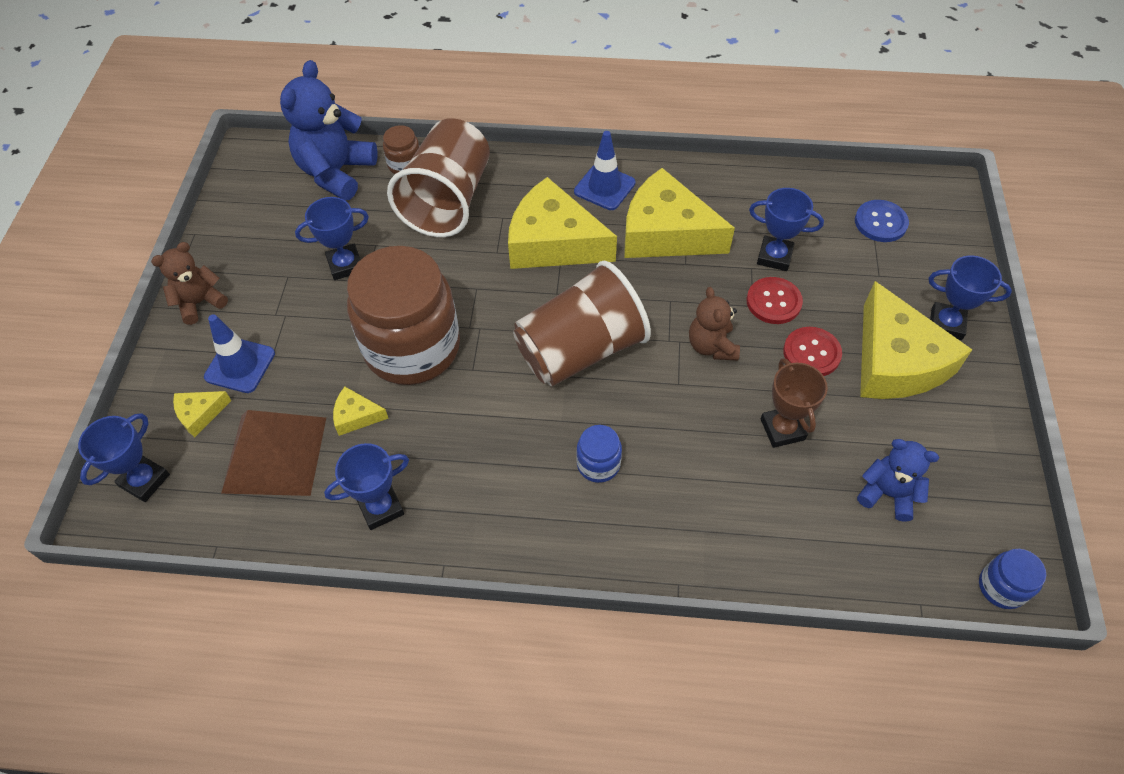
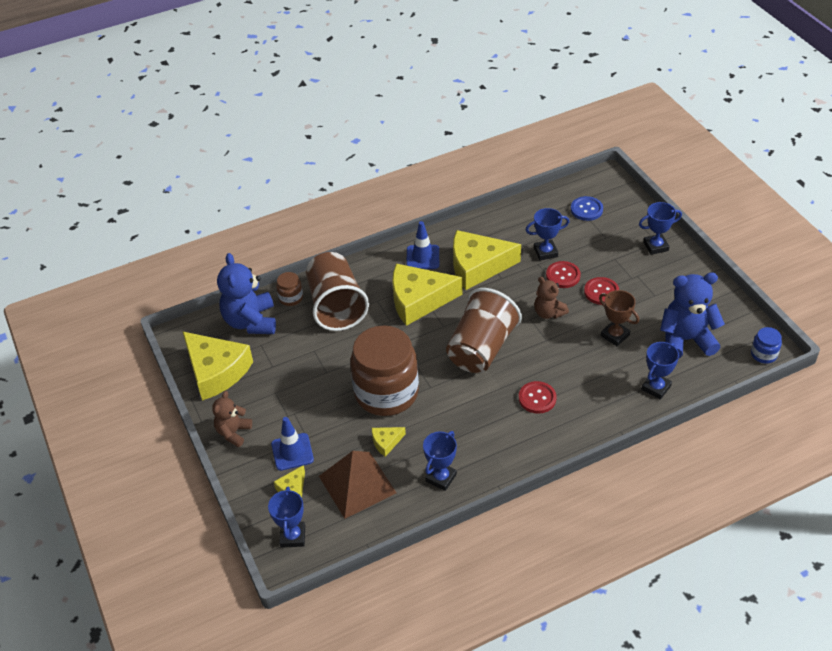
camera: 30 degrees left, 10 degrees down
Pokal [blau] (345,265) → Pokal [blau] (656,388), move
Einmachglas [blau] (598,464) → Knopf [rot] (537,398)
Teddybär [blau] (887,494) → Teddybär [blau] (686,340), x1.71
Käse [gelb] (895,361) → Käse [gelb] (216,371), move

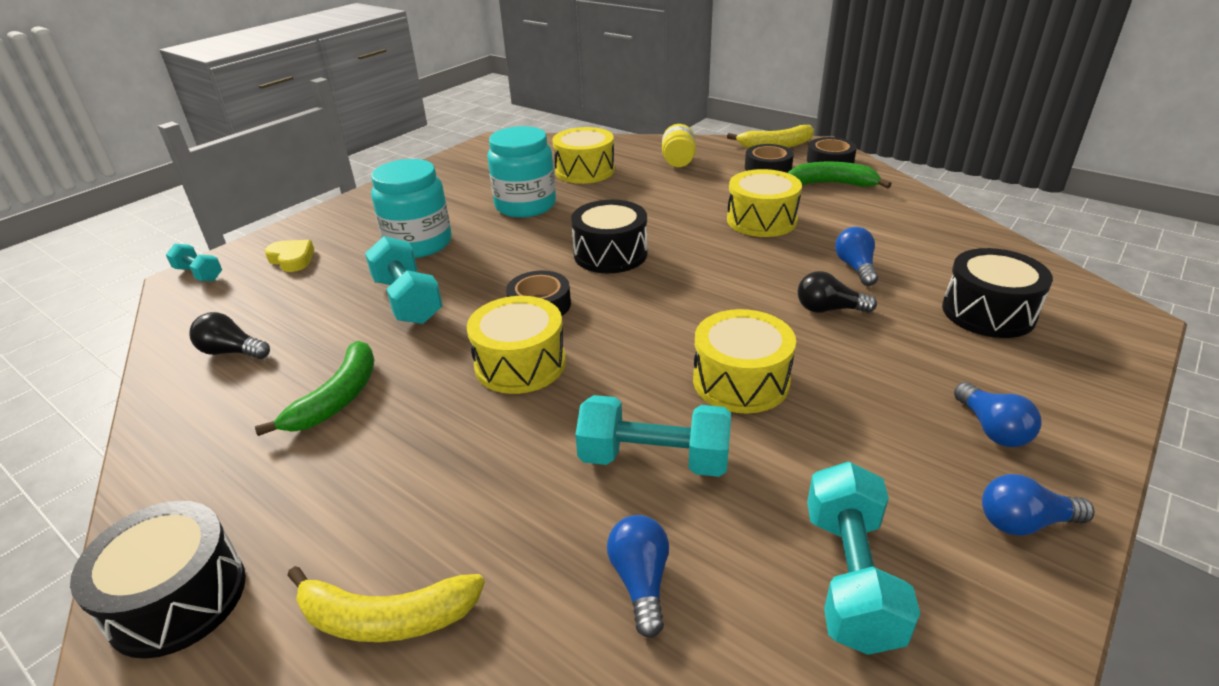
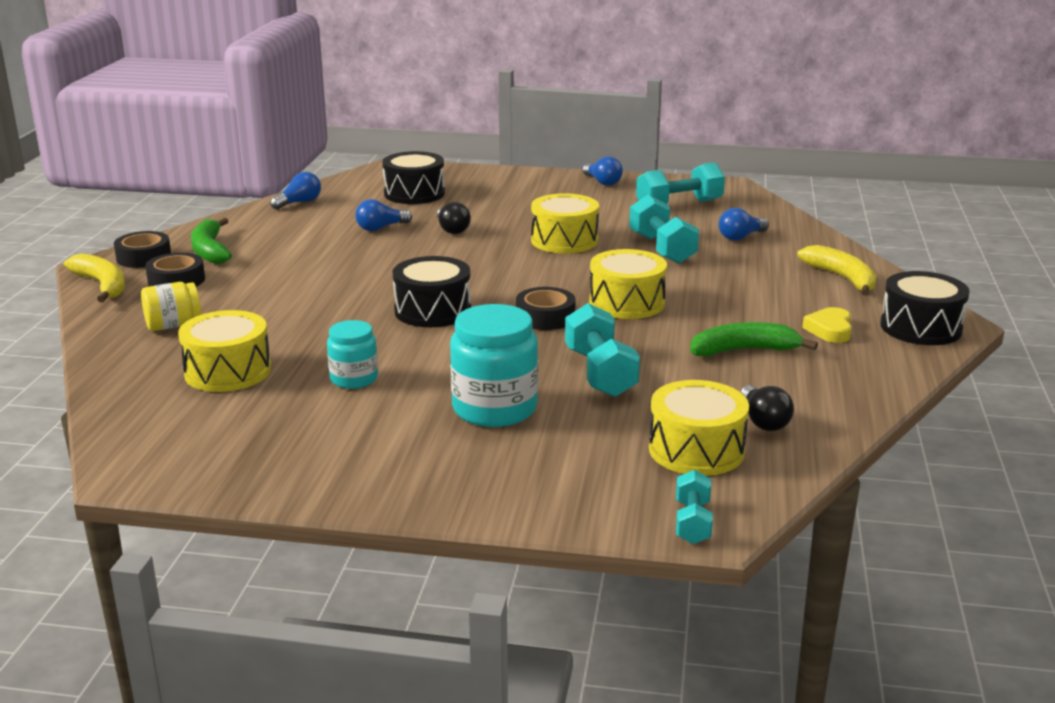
camera: 120 degrees left, 10 degrees down
Herz [gelb] (292,259) → Herz [gelb] (830,330), move
Hantel [türkis] (408,300) → Hantel [türkis] (600,373), 45 degrees counterclockwise
Einmachglas [türkis] (525,205) → Einmachglas [türkis] (354,379), x0.59
Trommel [gelb] (761,220) → Trommel [gelb] (696,450), move
Glühbirne [blau] (992,429) → Glühbirne [blau] (299,203), move

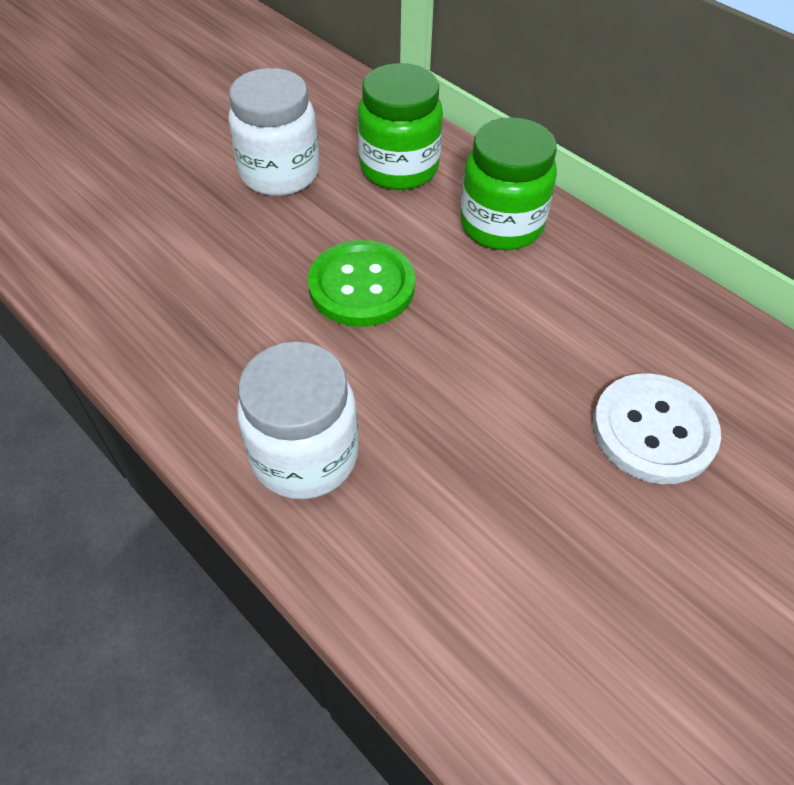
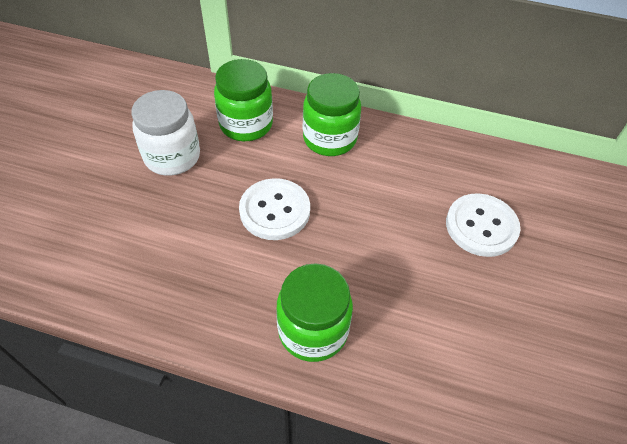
camera: 30 degrees left, 0 degrees up
Einmachglas [weiß] (305,455) → Einmachglas [grün] (313,330)
Knopf [grün] (361,286) → Knopf [weiß] (275,210)

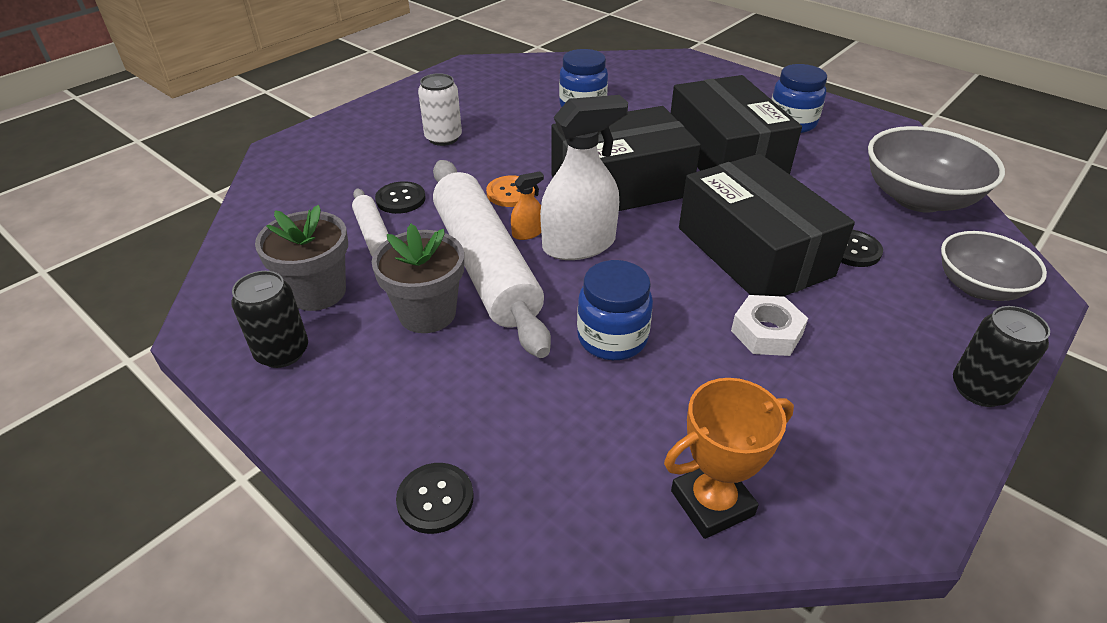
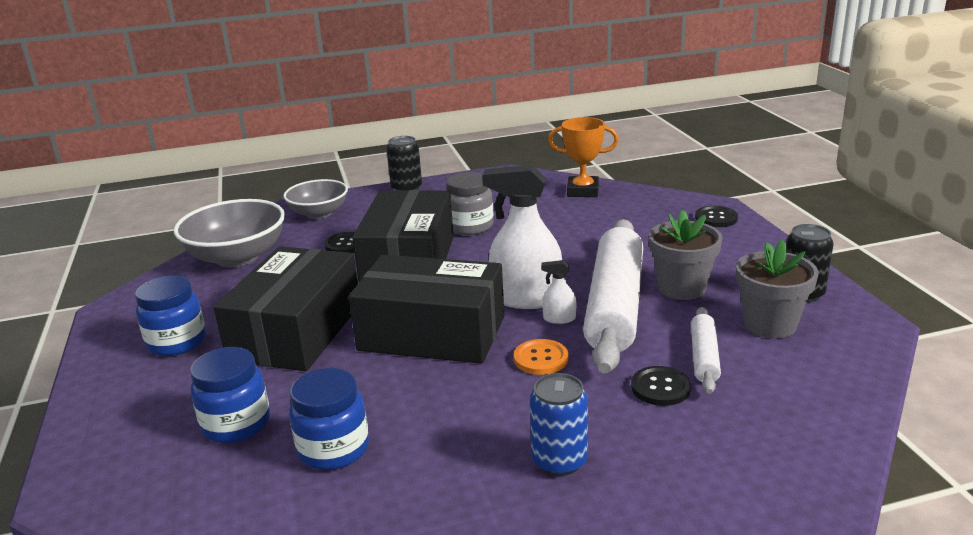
camera: 145 degrees left, 15 degrees down
Dose [weiß] (443,138) → Dose [blau] (559,461)
Sprühflasche [orange] (527,233) → Sprühflasche [weiß] (559,319)
Einmachglas [blau] (612,338) → Einmachglas [blau] (236,424), move
Sechskantmutter [weiß] (766,332) → Einmachglas [grau] (470,227)

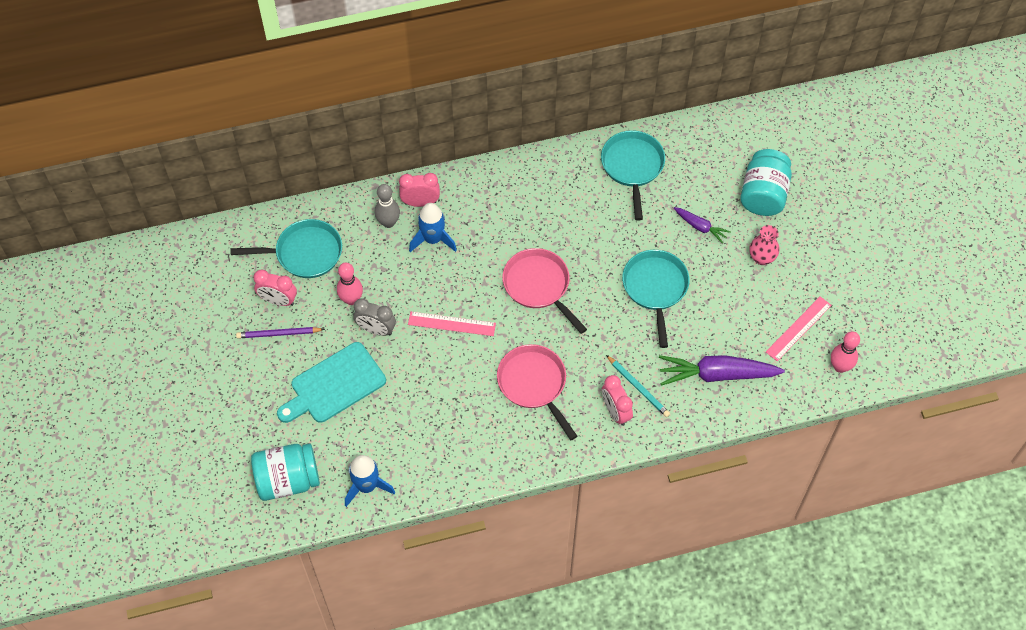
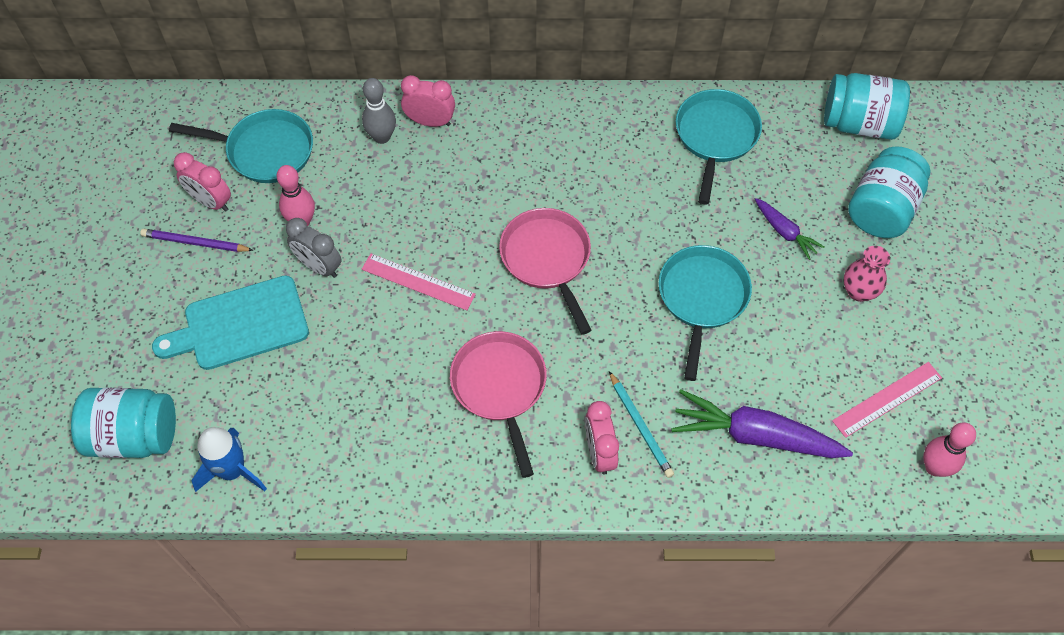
camera: 15 degrees right, 0 degrees up
Rakete [blau] (433,239) → -
- → Einmachglas [türkis] (859,124)

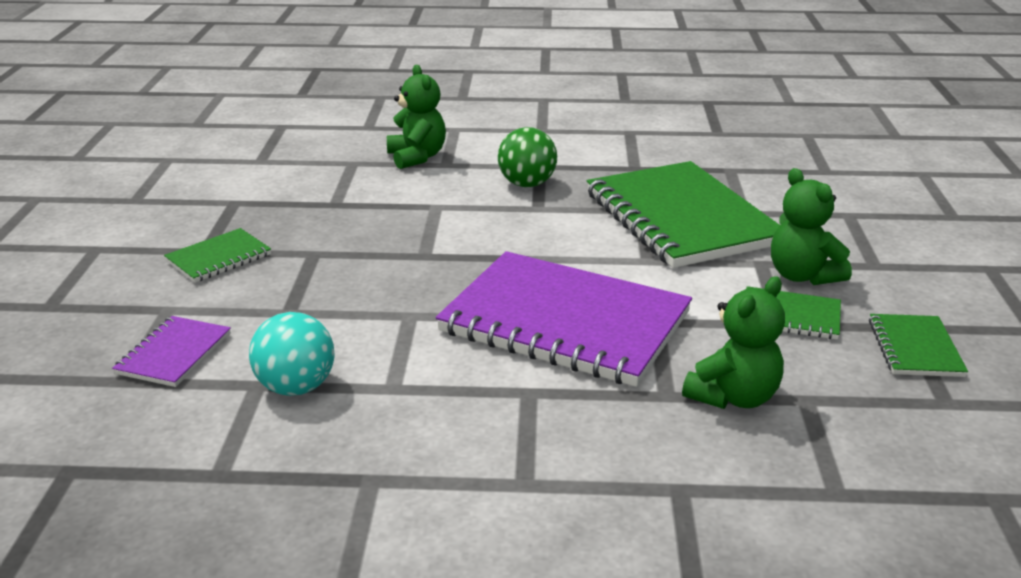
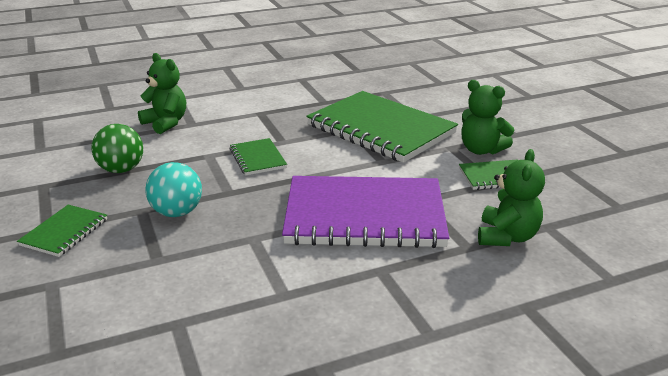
camera: 25 degrees left, 0 degrees up
Notizbuch [lila] (174,354) → -
Ball [türkis] (296,387) → Ball [türkis] (177,212), move
Ball [grün] (527,184) → Ball [grün] (121,170), move
Notizbuch [grün] (915,348) → Notizbuch [grün] (258,158), move

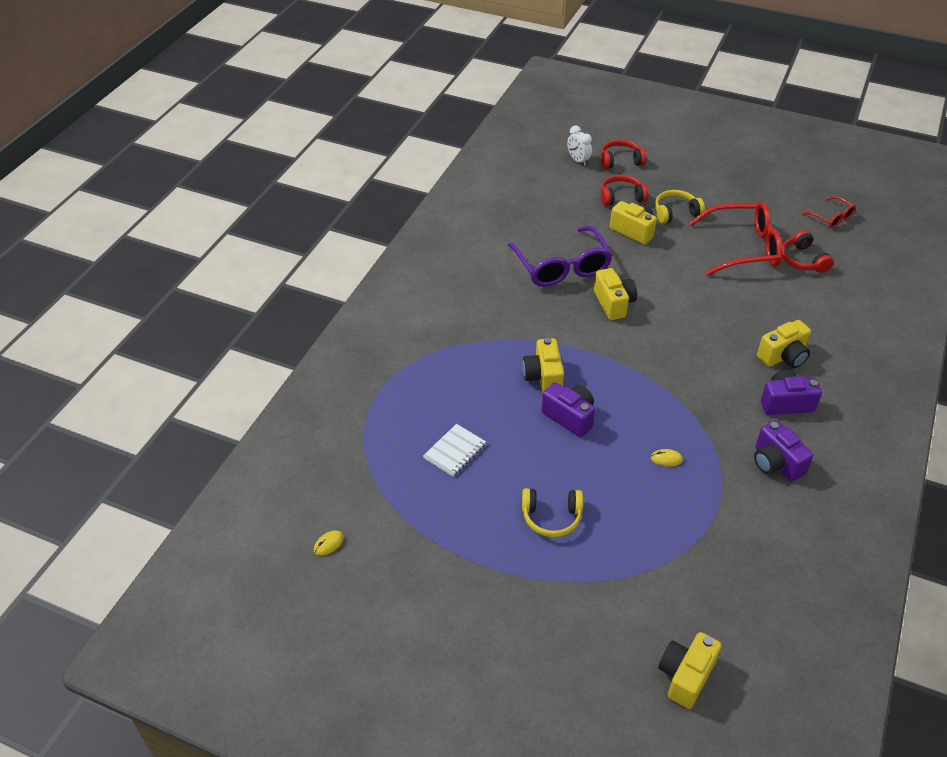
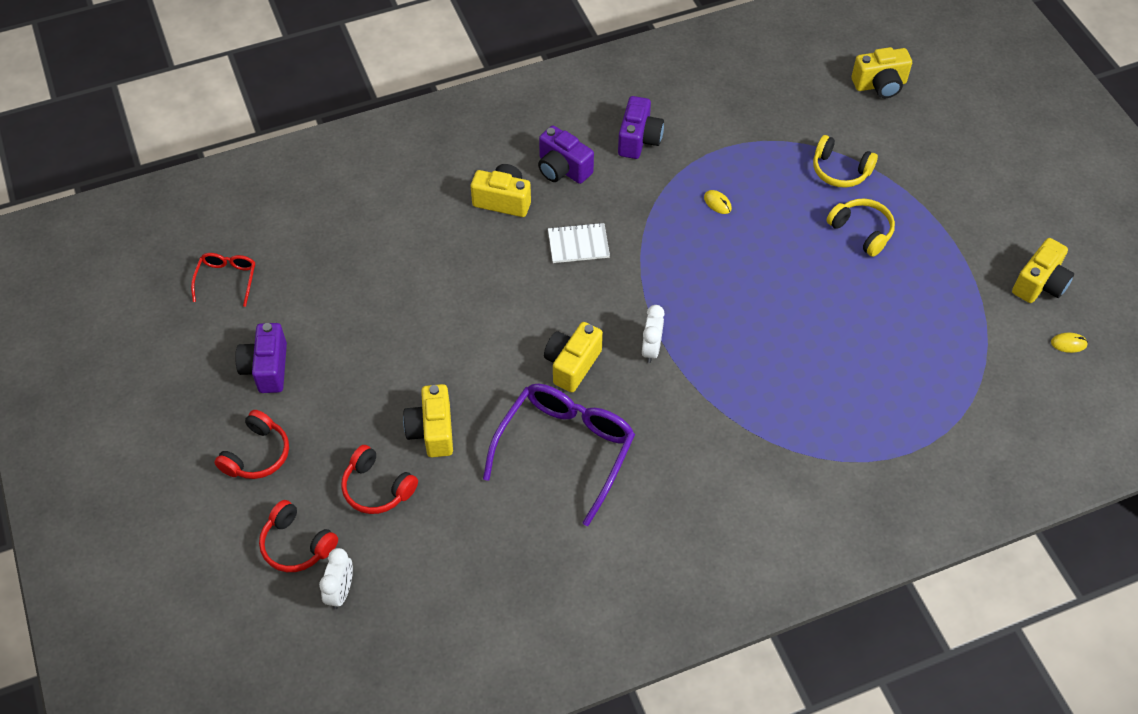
camera: 135 degrees left, 10 degrees up
Notizbuch [weiß] (454,451) → Notizbuch [weiß] (578,244), move
Kamera [gelb] (543,377) → Kamera [gelb] (1039,284), move
Kamera [lila] (570,417) → Kamera [lila] (267,368), move
Kopfhörer [gelb] (675,213) → Kopfhörer [gelb] (840,170), move
Brille [rot] (742,248) → -
Kopfhörer [rot] (802,260) → Kopfhörer [rot] (257,454), move
- → Wecker [weiß] (651,349)

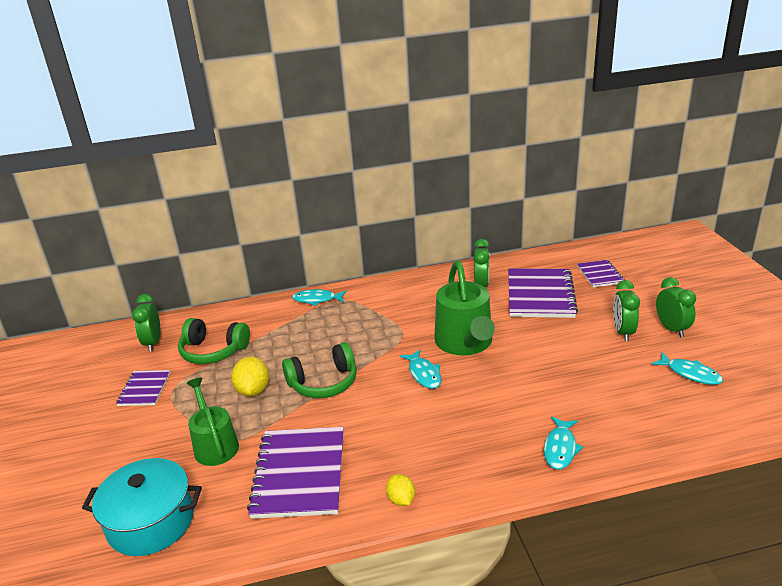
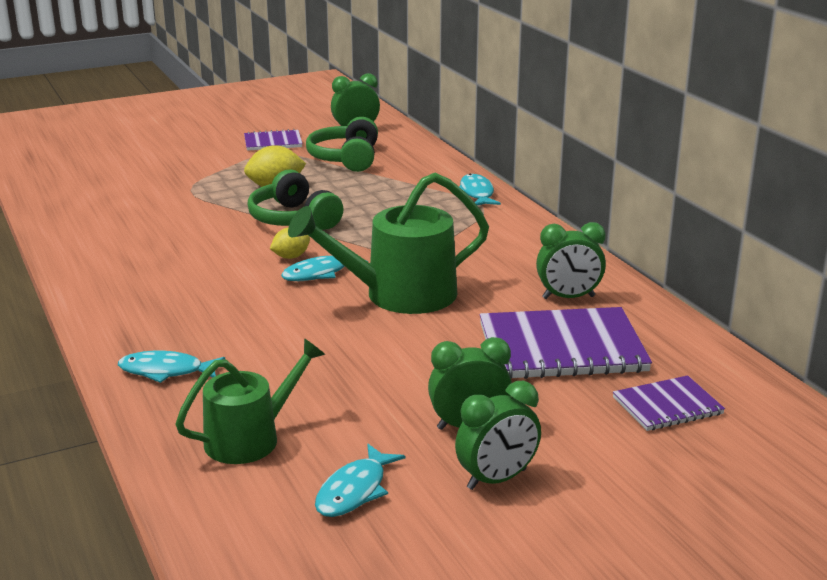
camera: 75 degrees right, 5 degrees down
Kochtopf [türkis] (151,522) → -
Gießkanne [grün] (215,445) → Gießkanne [grün] (250,438), move
Notizbuch [lila] (299,474) → -
Zitrone [gelb] (401,500) → Zitrone [gelb] (291,257), move

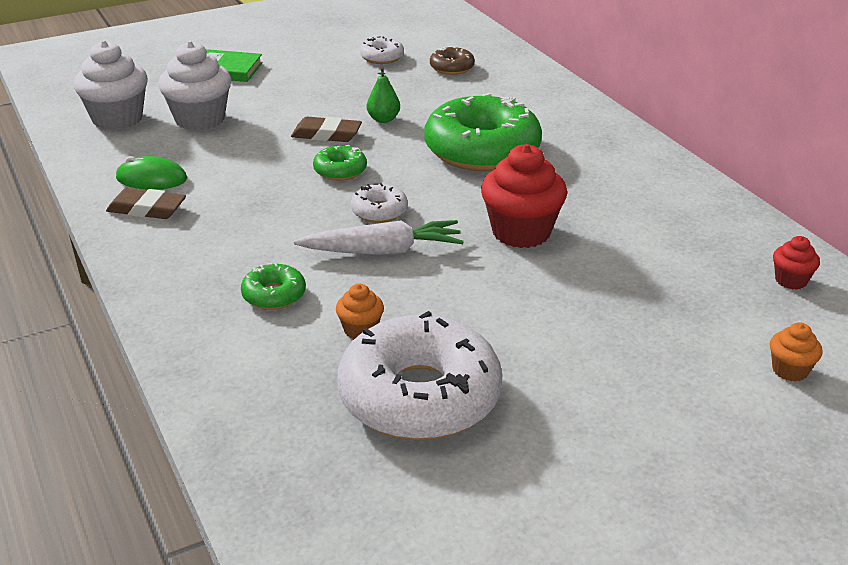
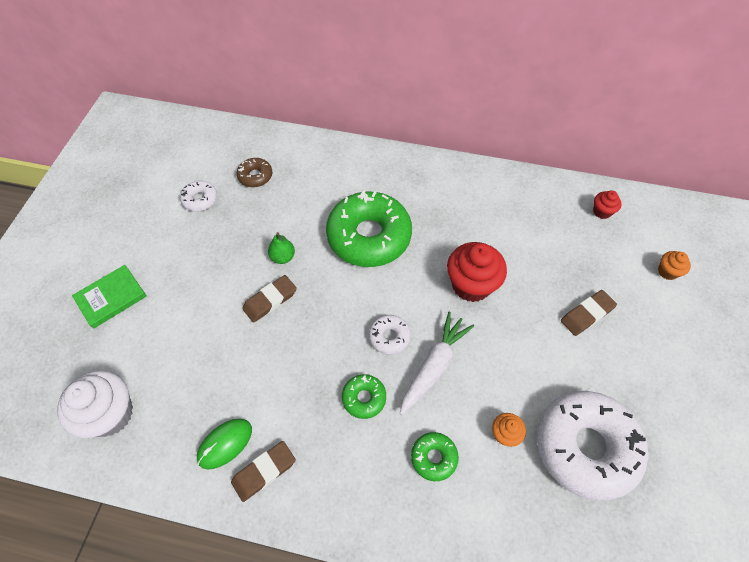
camera: 50 degrees left, 25 degrees up
Muffin [weiß] (200,119) → -
Donut [grün] (340,170) → Donut [grün] (364,398), move
- → Radiergummi [braun] (587,314)

